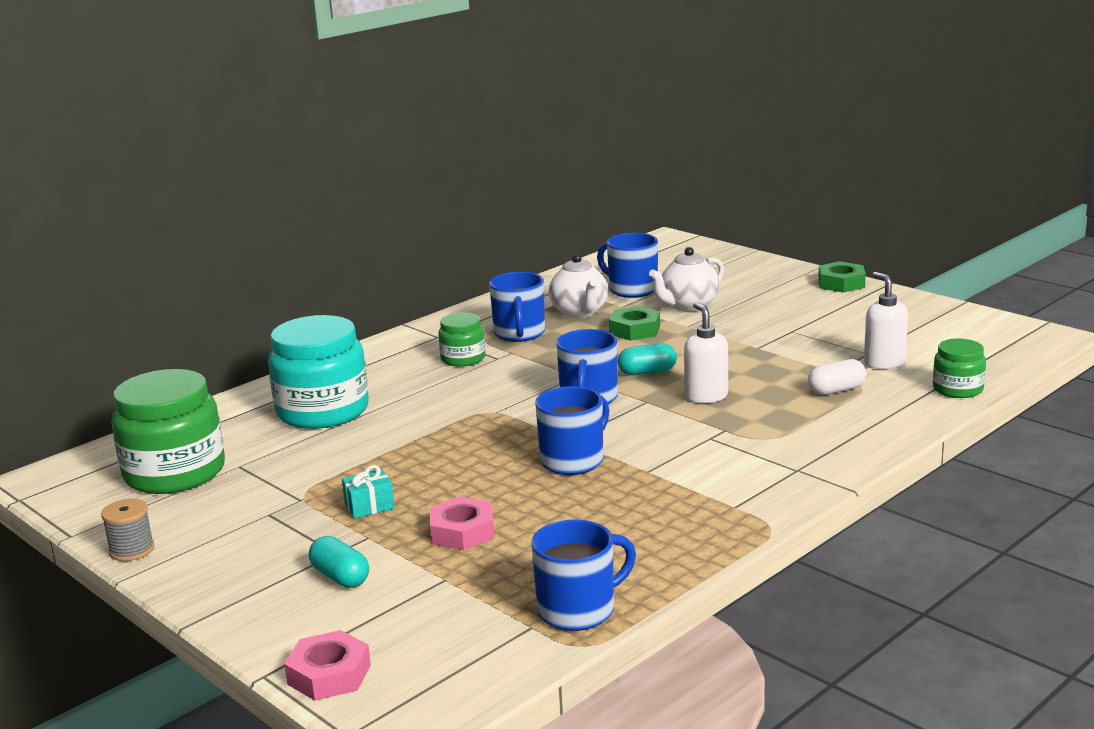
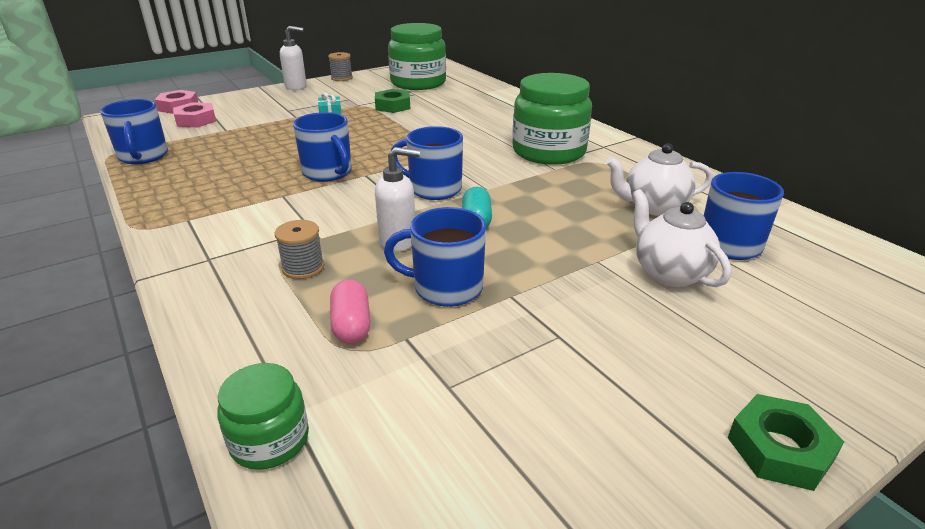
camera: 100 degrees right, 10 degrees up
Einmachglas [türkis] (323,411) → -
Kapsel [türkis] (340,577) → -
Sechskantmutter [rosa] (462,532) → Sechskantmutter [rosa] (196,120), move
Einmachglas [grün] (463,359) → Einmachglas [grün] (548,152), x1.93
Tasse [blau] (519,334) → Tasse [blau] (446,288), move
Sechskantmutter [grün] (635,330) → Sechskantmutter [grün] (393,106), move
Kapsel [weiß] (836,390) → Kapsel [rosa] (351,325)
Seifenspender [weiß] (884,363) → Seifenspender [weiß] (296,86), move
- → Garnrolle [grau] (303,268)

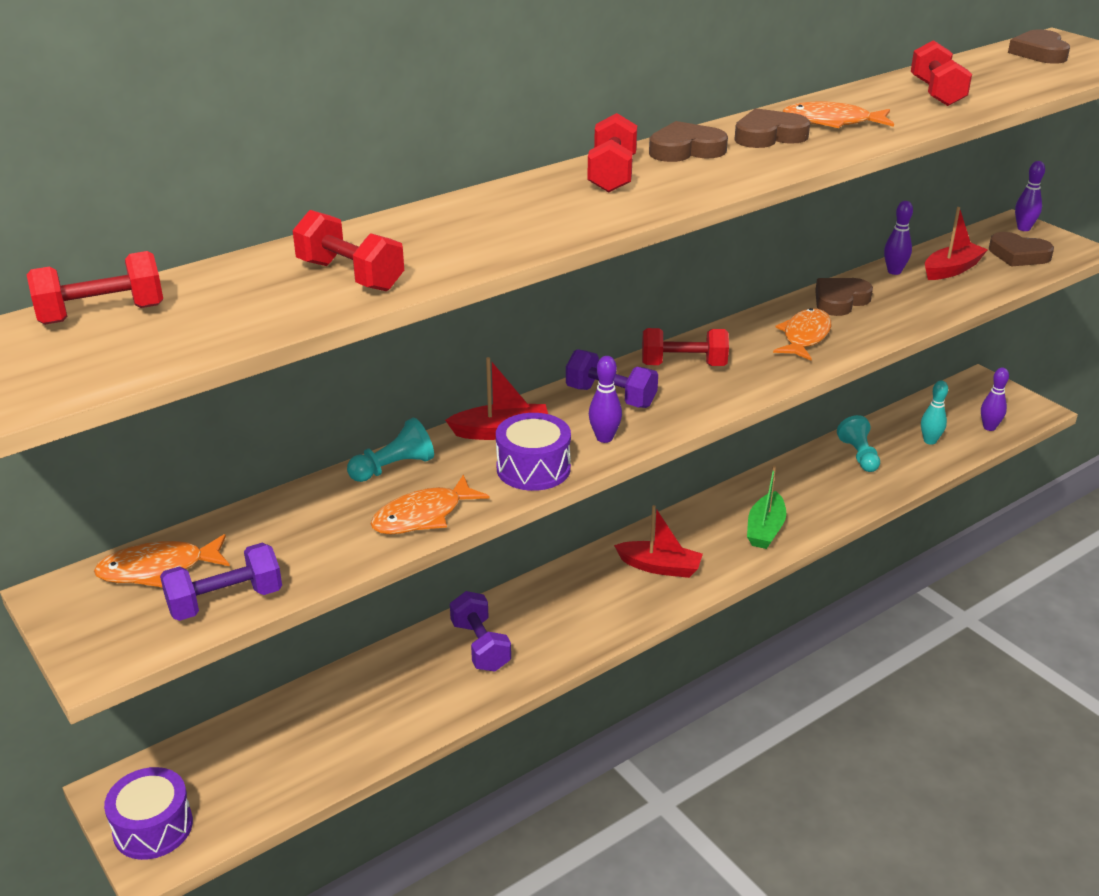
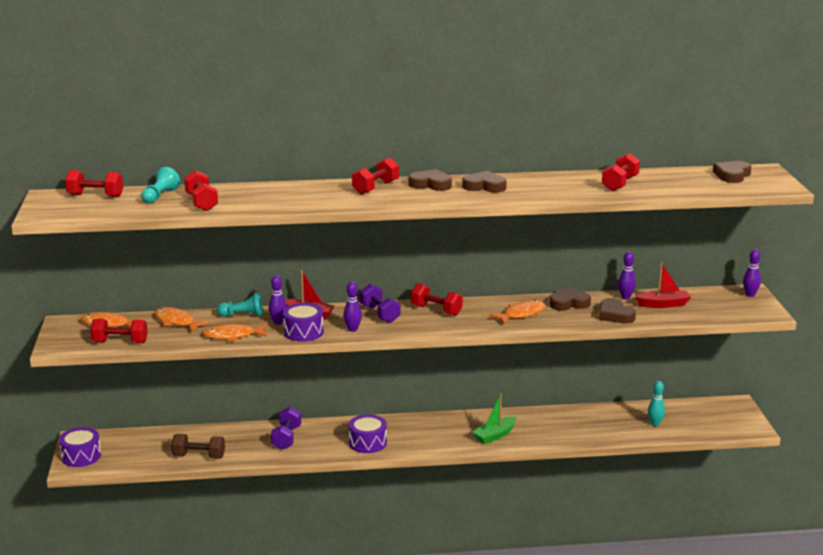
camera: 30 degrees right, 10 degrees down
Hantel [lila] (225,601) → Hantel [rot] (120,342)
Boot [rot] (660,567) → -
Fisch [orange] (832,122) → Fisch [orange] (176,322), move
Bauer [türkis] (859,455) → Bauer [türkis] (160,196), move
Bowlingkegel [lila] (989,427) → Bowlingkegel [lila] (278,322), move
Herz [braun] (1018,255) → Herz [braun] (615,315), move
- → Hantel [braun] (199,456)
- → Trommel [lila] (367,443)

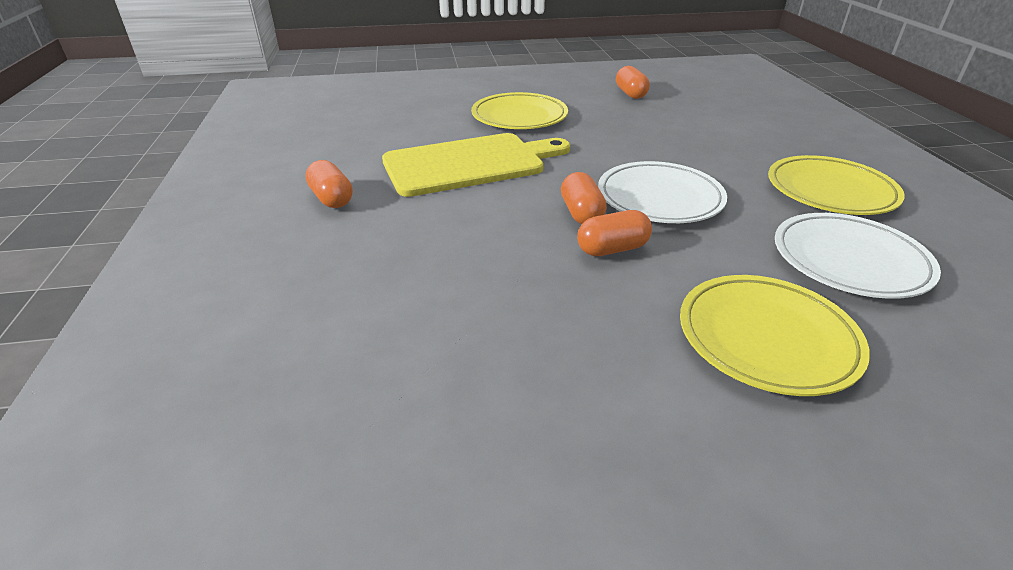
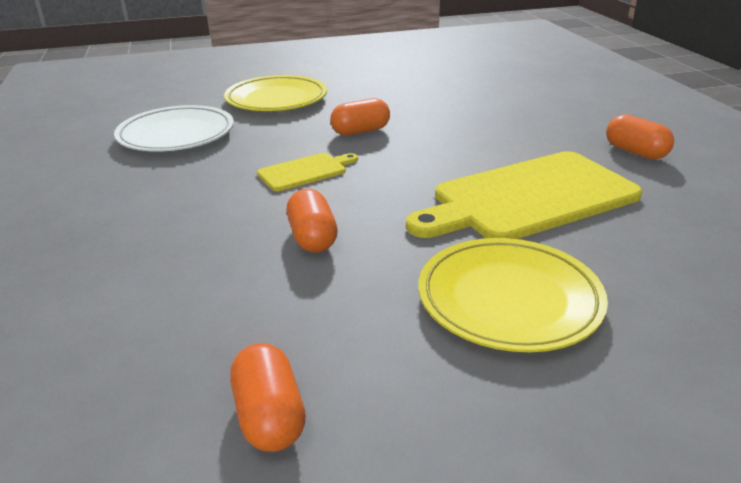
camera: 175 degrees right, 5 degrees down
Kapsel [orange] (581,213) → Kapsel [orange] (312,238), move
Teller [weiß] (659,198) → Schneidebrett [gelb] (305,171)
Teller [gelb] (830,191) → -

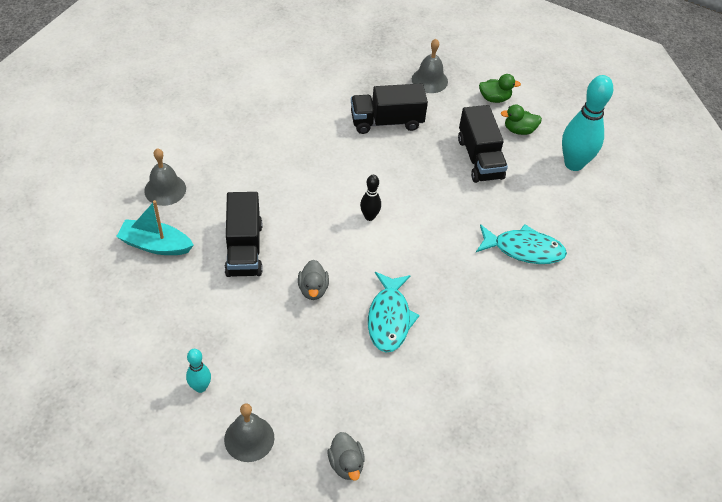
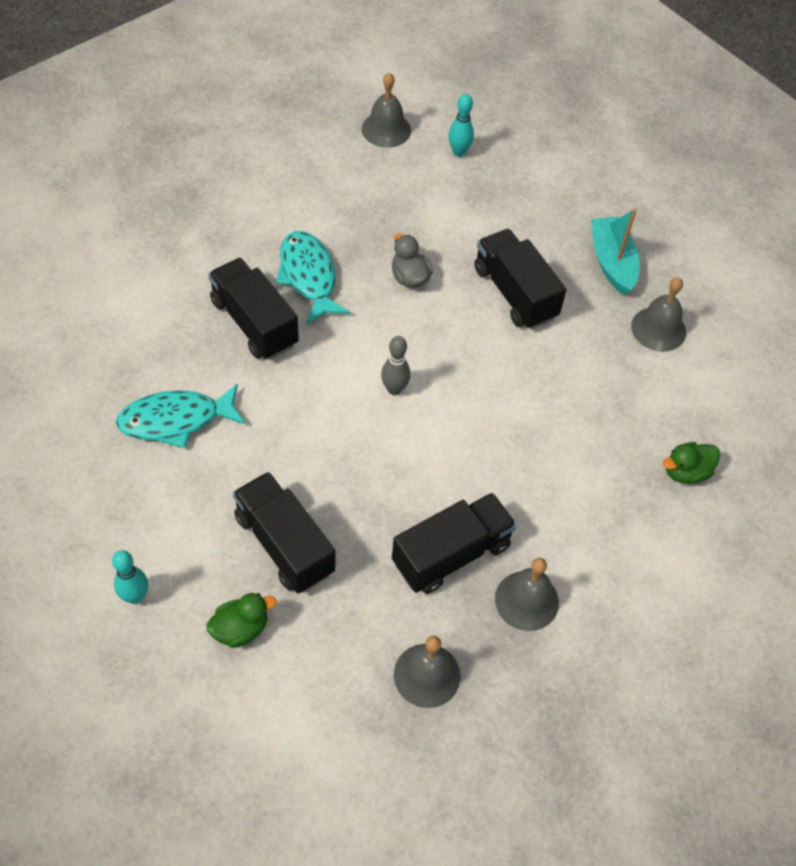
camera: 155 degrees right, 5 degrees up
Boot [türkis] (155,245) → Boot [türkis] (612,262), 90 degrees counterclockwise
Ente [grau] (346,464) → -
Bowlingkegel [schwarz] (369,216) → Bowlingkegel [grau] (394,389)
Ente [grün] (494,98) → Ente [grün] (686,472), move
Bowlingkegel [türkis] (574,164) → Bowlingkegel [türkis] (135,596), x0.50
- → Lastwagen [schwarz] (254,323)
- → Glocke [grau] (526,600)

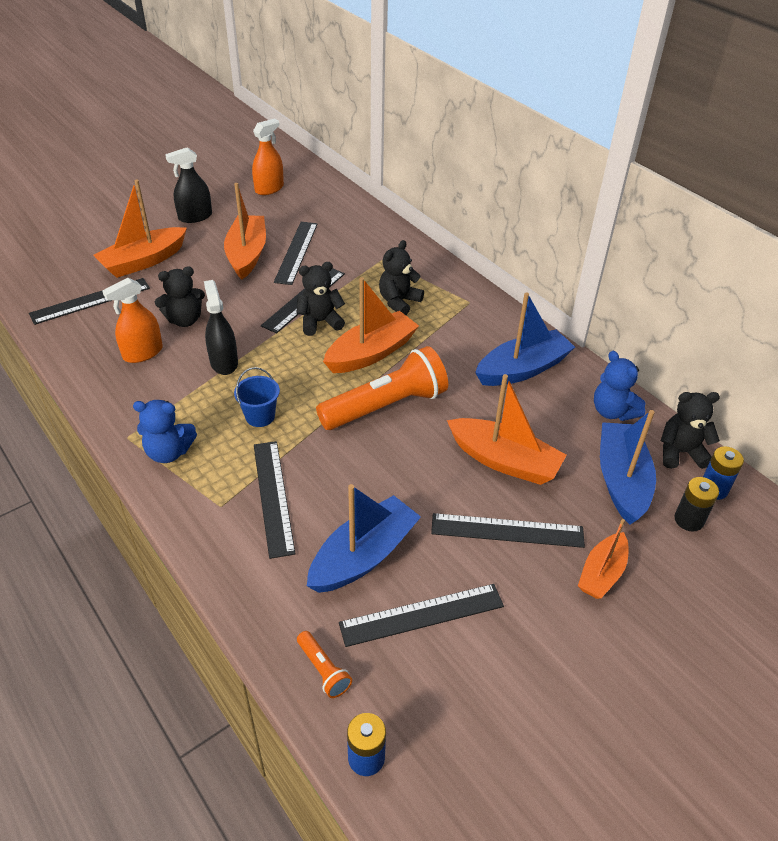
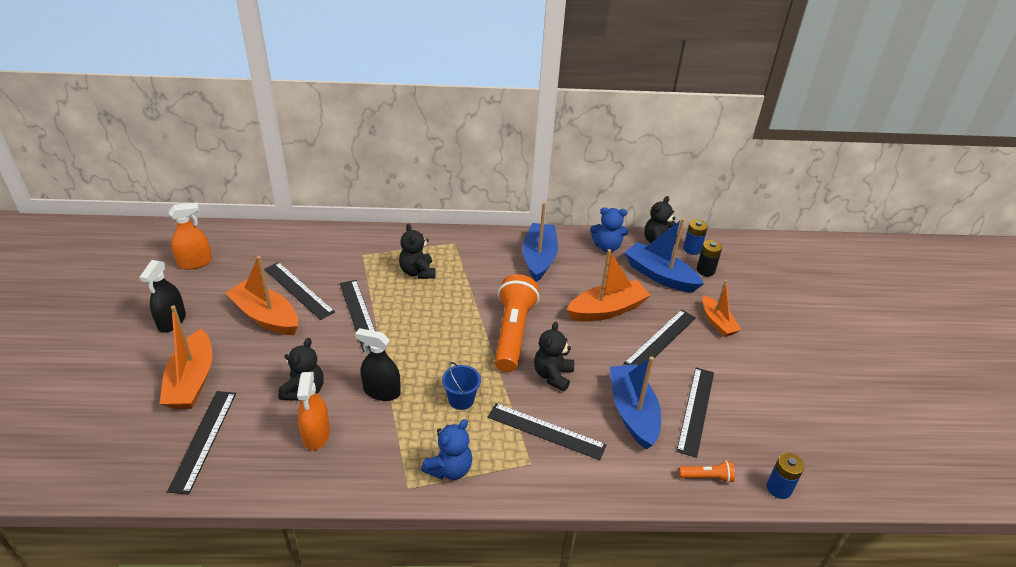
camera: 55 degrees left, 5 degrees down
Sprühflasche [orange] (269,188) → Sprühflasche [orange] (195,262), 75 degrees clockwise
Teddybär [schwarz] (320,322) → Teddybär [schwarz] (553,375), move
Boot [orange] (371,353) → -

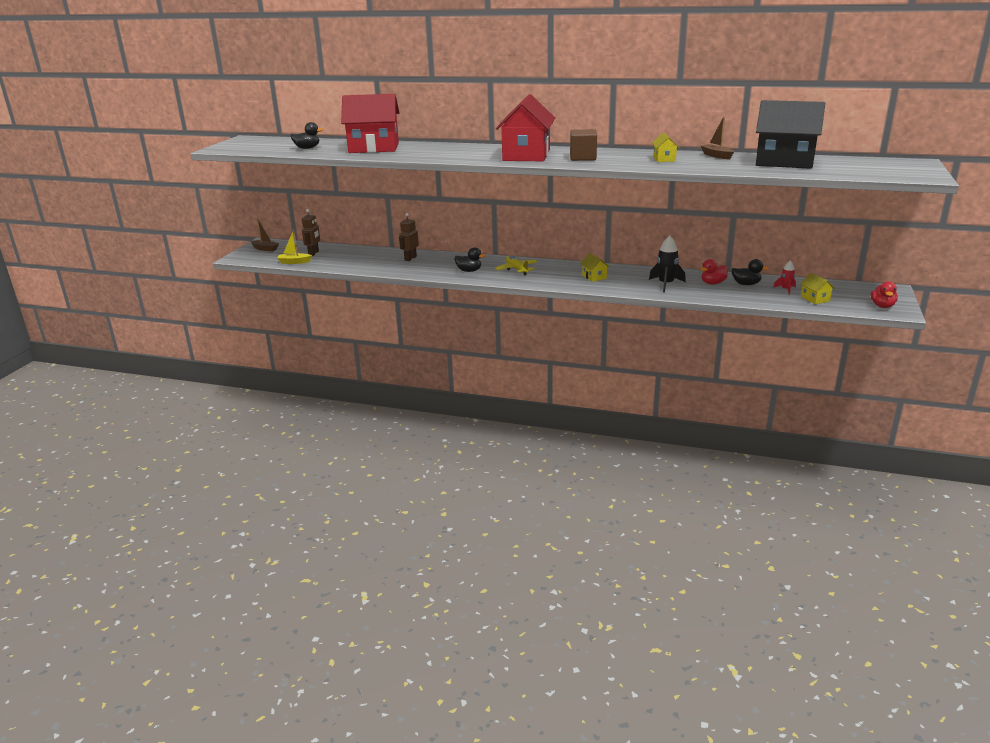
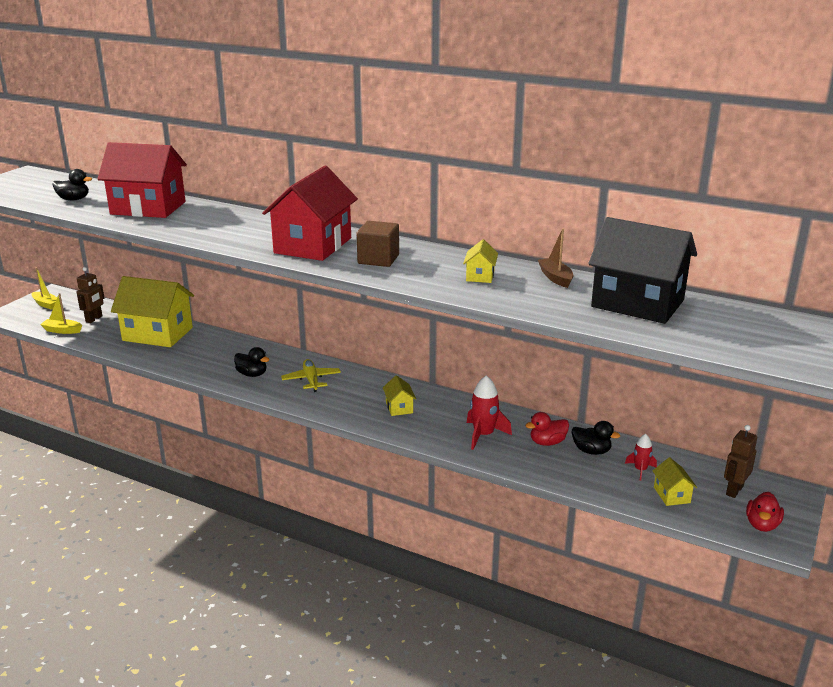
camera: 10 degrees right, 0 degrees up
Boot [braun] (265,249) → Boot [gelb] (46,304)
Roboter [braun] (410,258) → Roboter [braun] (734,490), move
Rakete [schwarz] (666,284) → Rakete [rot] (483,435)
- → Haus [gelb] (158,334)

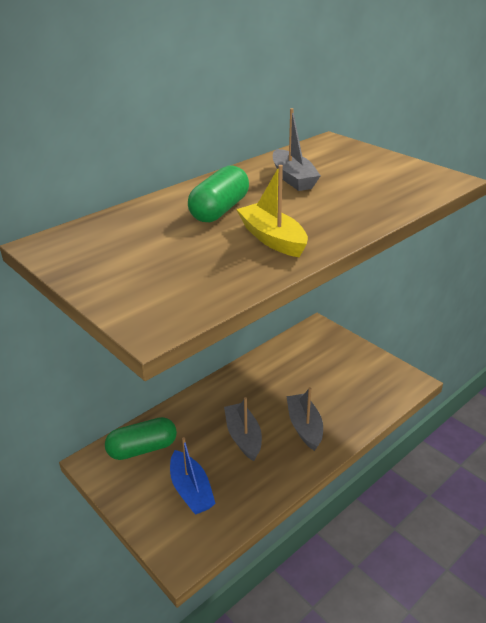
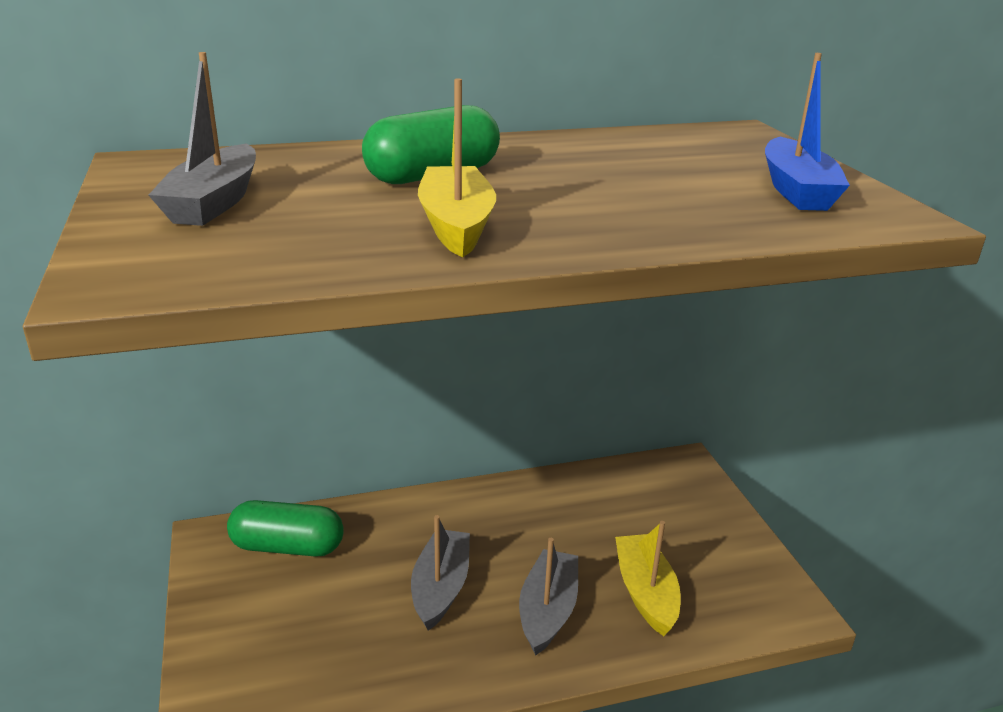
camera: 25 degrees right, 5 degrees down
Boot [blau] (191,490) → Boot [blau] (796,190), move
Boot [grau] (293,178) → Boot [grau] (214,202), move
- → Boot [gelb] (645,592)

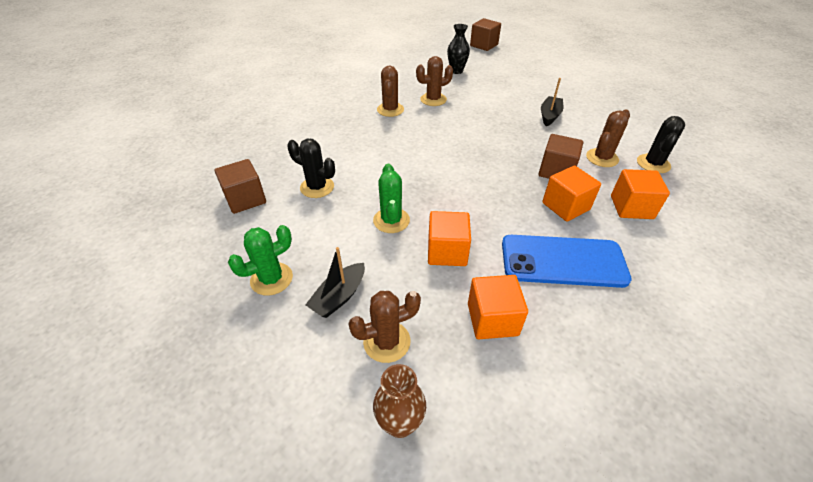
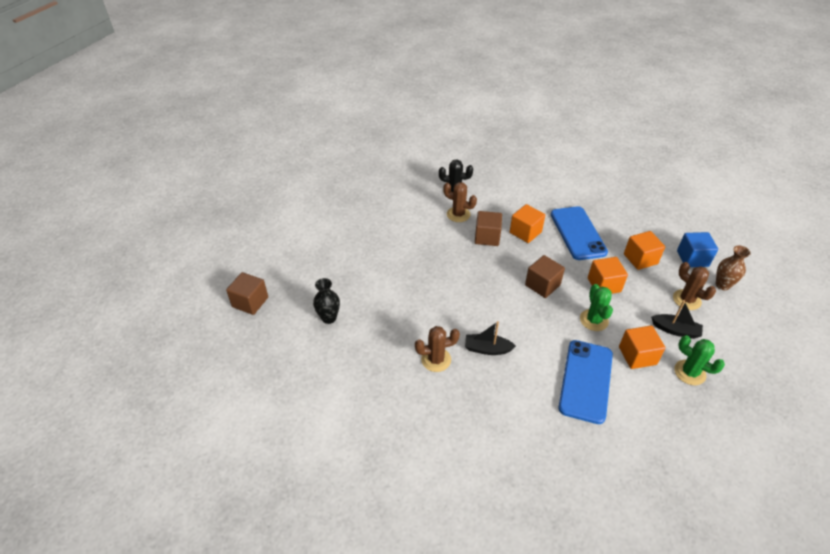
camera: 105 degrees left, 0 degrees up
Kubus [braun] (245,199) → Kubus [braun] (542,285), move
Kaktus [schwarz] (317,187) → Handy [blau] (586,381)
Kaktus [grün] (391,220) → Kaktus [grün] (594,320), 75 degrees counterclockwise
Kaktus [braun] (433,99) → -
Boot [schwarz] (549,116) → Boot [schwarz] (487,349), move
Kubus [orange] (631,207) → Kubus [orange] (637,355), move
- → Kubus [blau] (692,258)

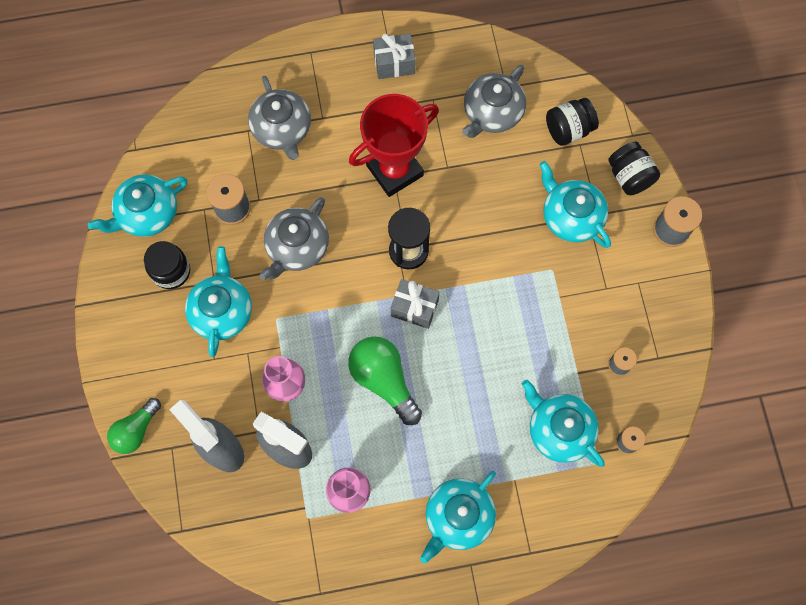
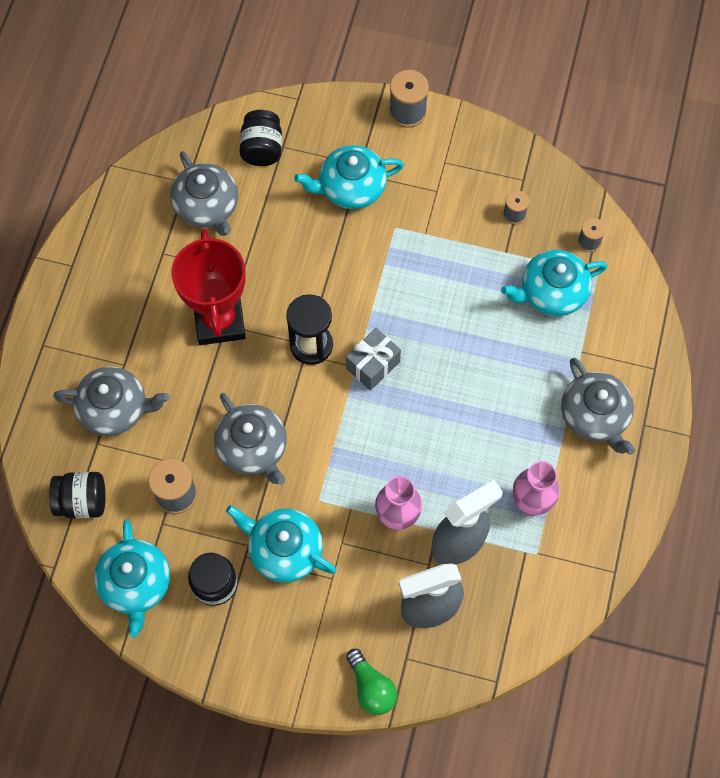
camera: 65 degrees left, 5 degrees down
Glühbirne [grün] (384,380) → -
Geschenk [grau] (394,63) → -
Teekanne [türkis] (458,517) → Teekanne [grau] (595,416)
Einmachglas [schwarz] (629,176) → Einmachglas [schwarz] (82,501), move

